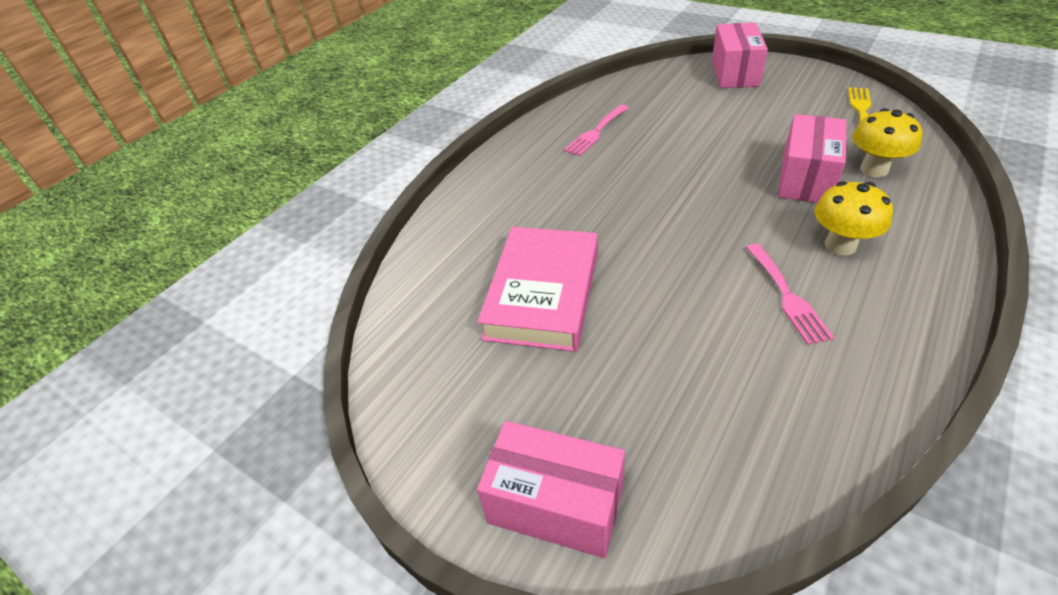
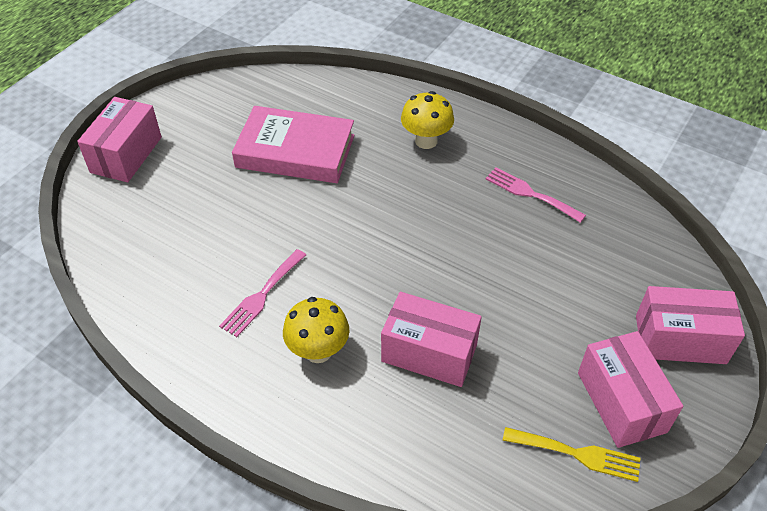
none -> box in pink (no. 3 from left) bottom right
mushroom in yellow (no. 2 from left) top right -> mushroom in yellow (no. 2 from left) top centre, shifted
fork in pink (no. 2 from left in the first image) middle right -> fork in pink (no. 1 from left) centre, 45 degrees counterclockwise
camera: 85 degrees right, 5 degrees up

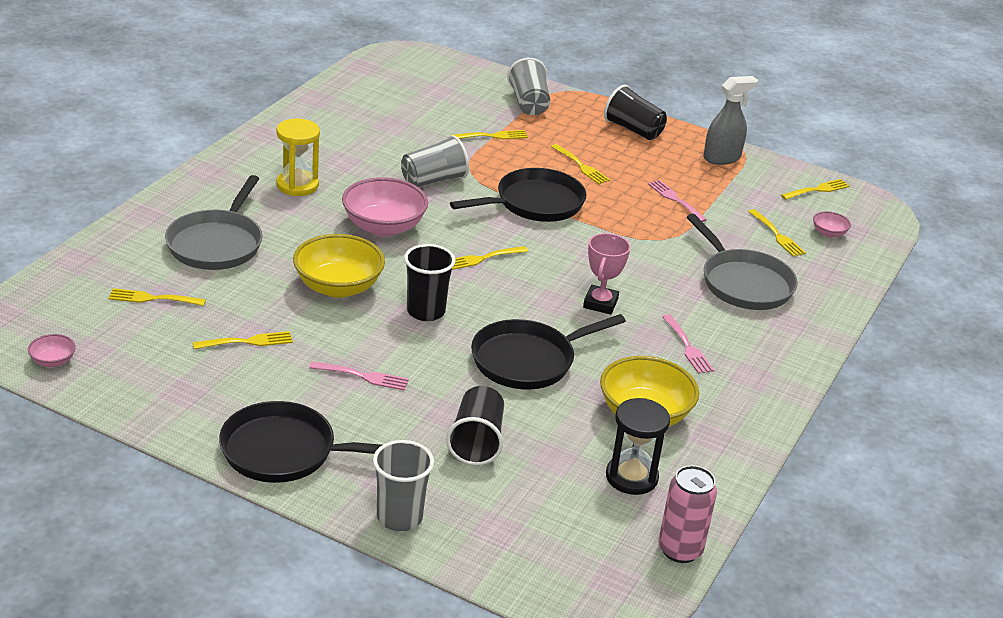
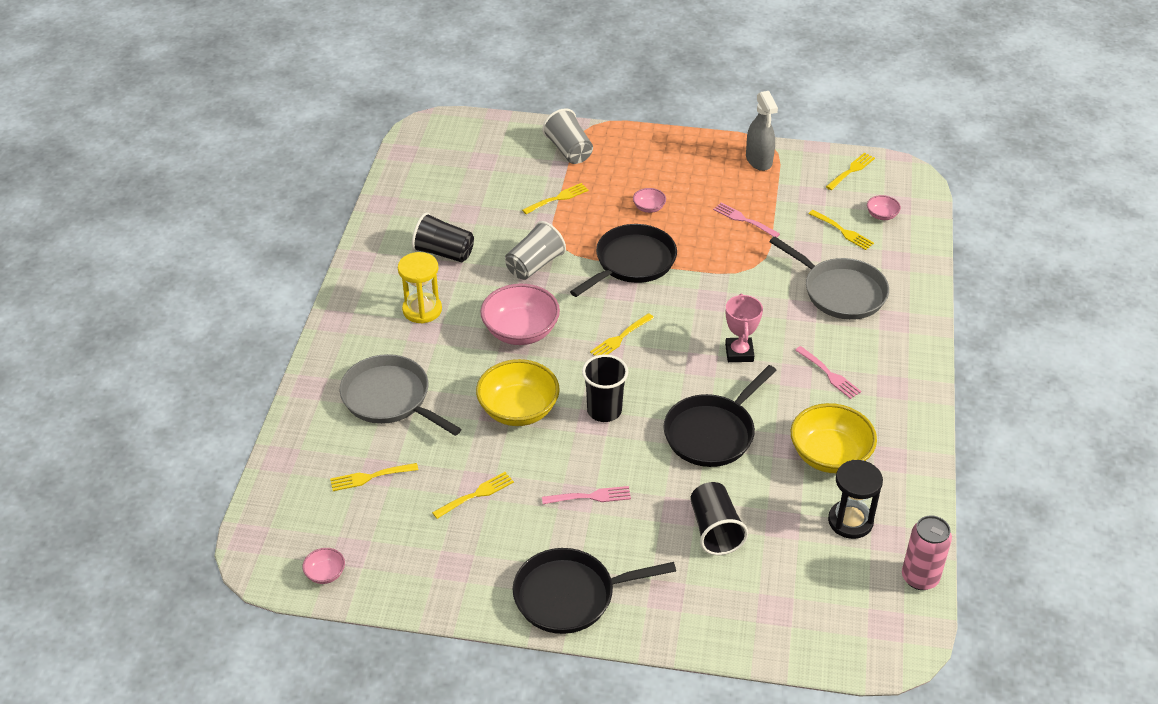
cup in grey (no. 1 from left) bottom centre -> none
cup in black (no. 3 from left in the first image) top centre -> cup in black (no. 1 from left) centre, shifted
fork in yellow (no. 5 from left) top centre -> bowl in pink (no. 3 from left) top centre
pan in grey (no. 1 from left) middle left -> pan in grey (no. 1 from left) centre, 135 degrees clockwise
spray bottle in grey top right -> spray bottle in grey top centre, 120 degrees clockwise
camera: 15 degrees left, 10 degrees up

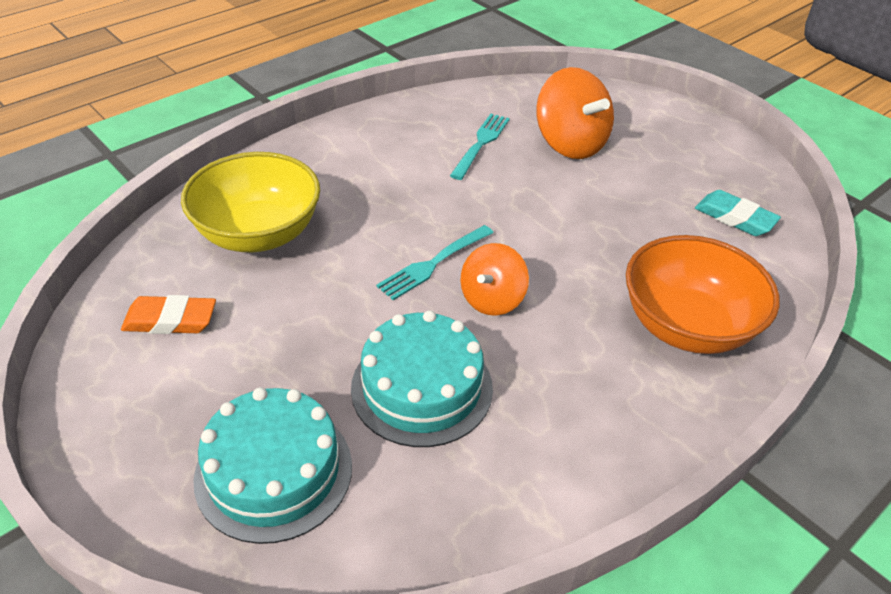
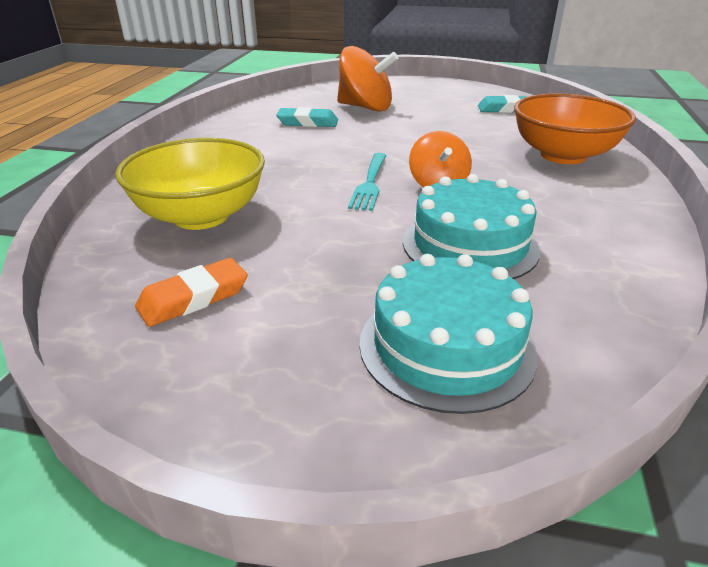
fork in turquoise (no. 2 from left) top centre -> eraser in turquoise (no. 1 from left) top centre
camera: 35 degrees left, 10 degrees down

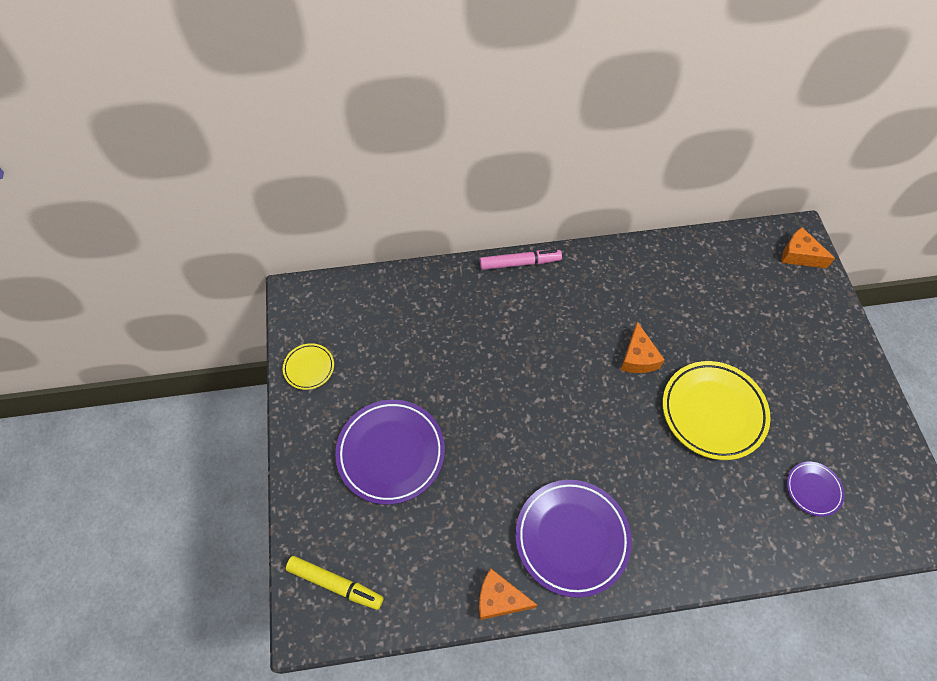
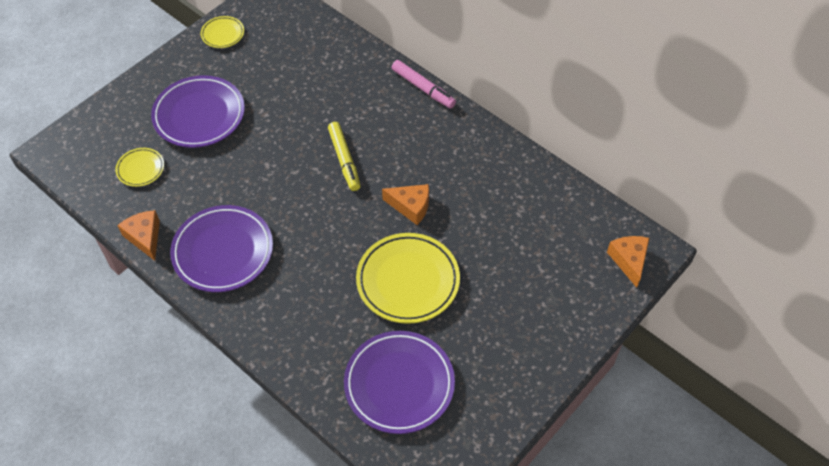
none -> plate in yellow (no. 1 from left) middle left
marker in yellow bottom centre -> marker in yellow centre, shifted
cheese in orange (no. 2 from left) middle right -> cheese in orange (no. 2 from left) centre, 120 degrees counterclockwise
plate in purple (no. 3 from left) bottom right -> plate in purple (no. 3 from left) bottom centre, x2.00
camera: 50 degrees right, 5 degrees down

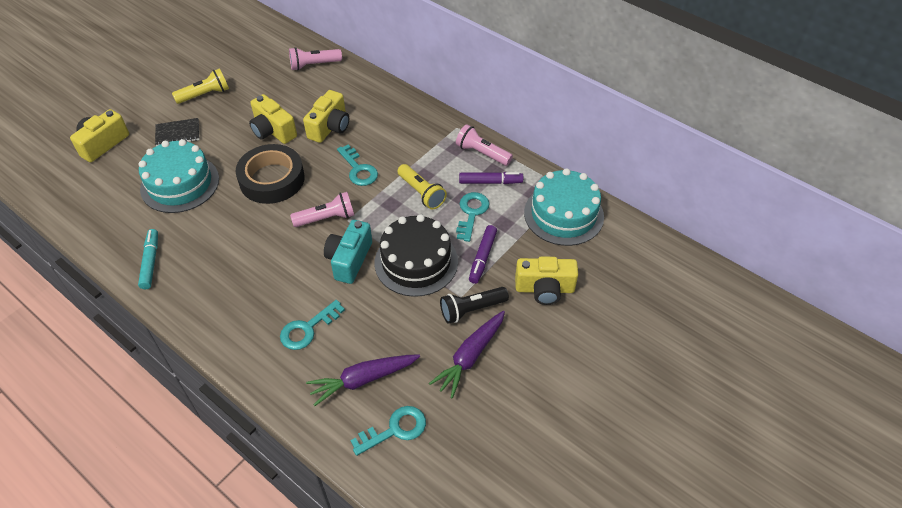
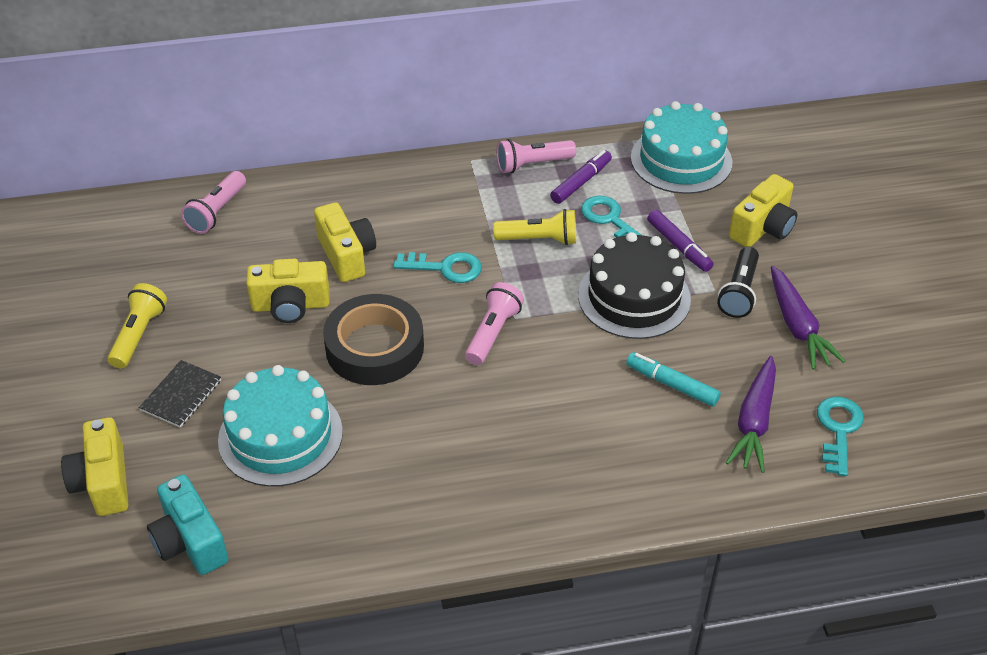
key in turquoise (no. 1 from left) centre -> none
marker in turquoise middle left -> marker in turquoise middle right, shifted
camera in turquoise centre -> camera in turquoise bottom left, shifted
camera: 50 degrees left, 5 degrees down

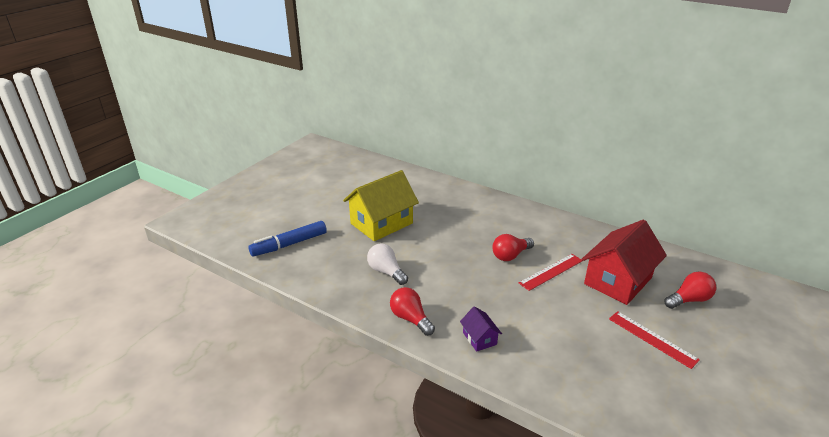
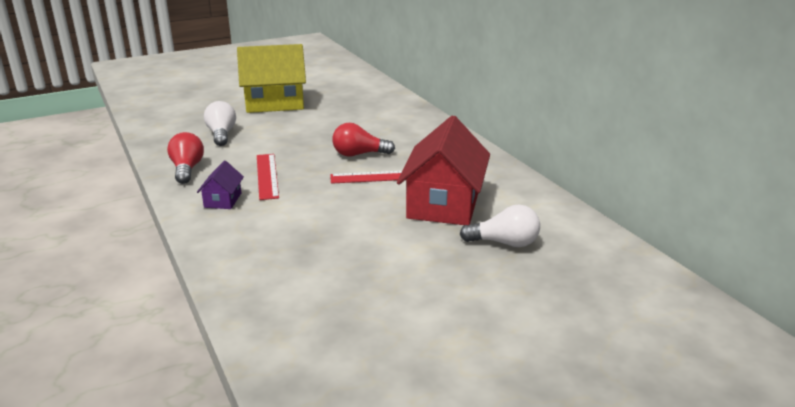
marker in blue centre -> none
ruler in red (no. 2 from left in the first image) bottom right -> ruler in red (no. 1 from left) centre, shifted
light bulb in red (no. 3 from left) middle right -> light bulb in white (no. 2 from left) centre
house in red middle right -> house in red centre, 60 degrees counterclockwise
camera: 30 degrees right, 5 degrees down

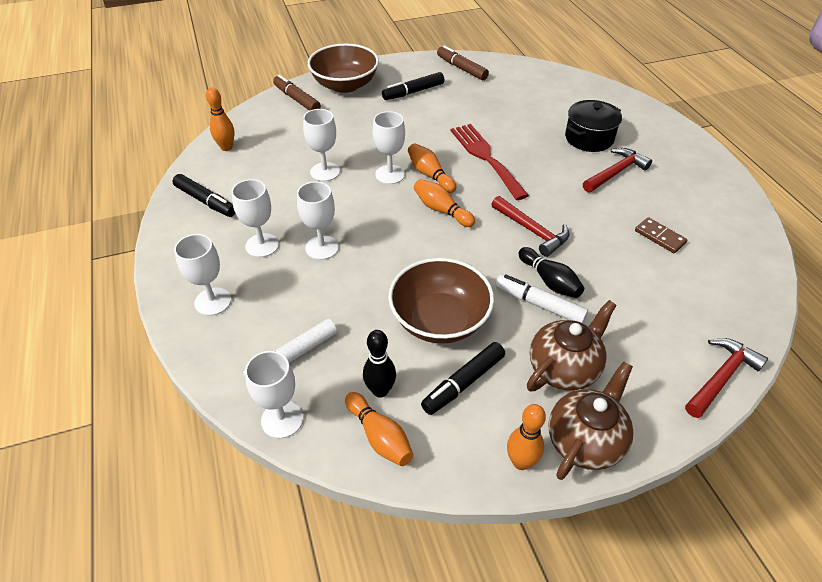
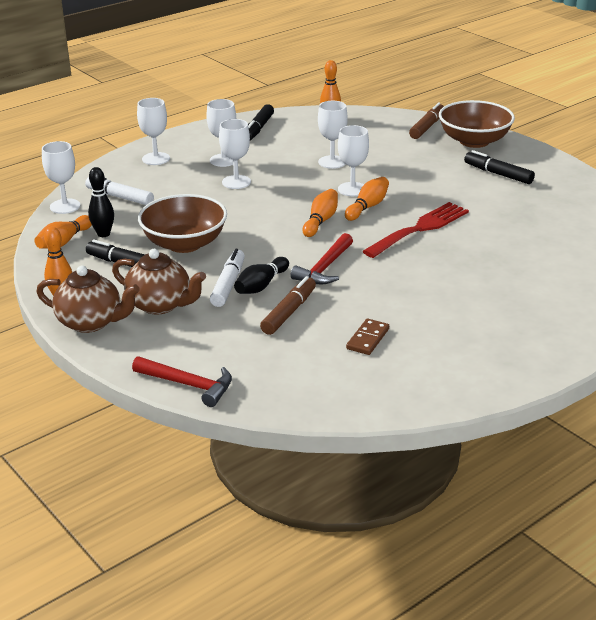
pot in black top right -> none
hammer in red (no. 2 from left) top right -> none
marker in brown (no. 2 from left in the first image) top centre -> marker in brown (no. 1 from left) centre, shifted
camera: 70 degrees right, 15 degrees down

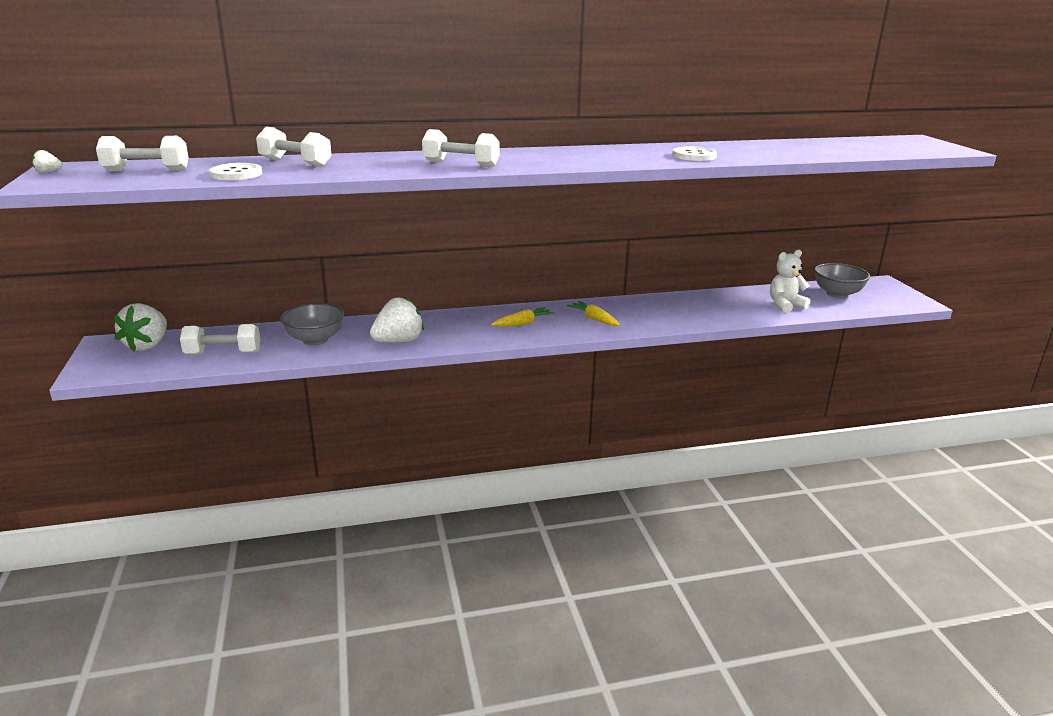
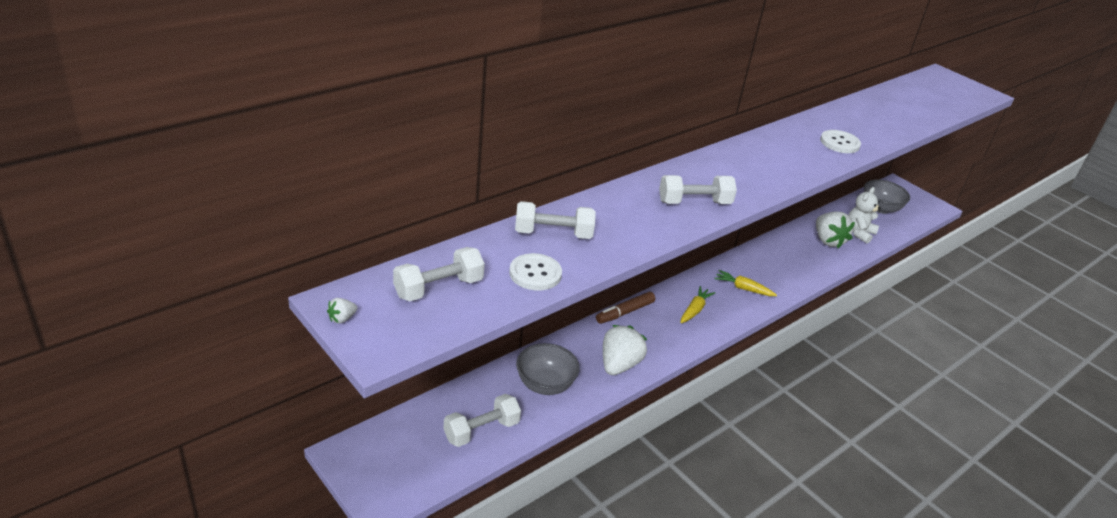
none -> marker in brown centre
strawberry in white (no. 2 from left in the first image) middle left -> strawberry in white (no. 3 from left) middle right, shifted
camera: 30 degrees left, 10 degrees up

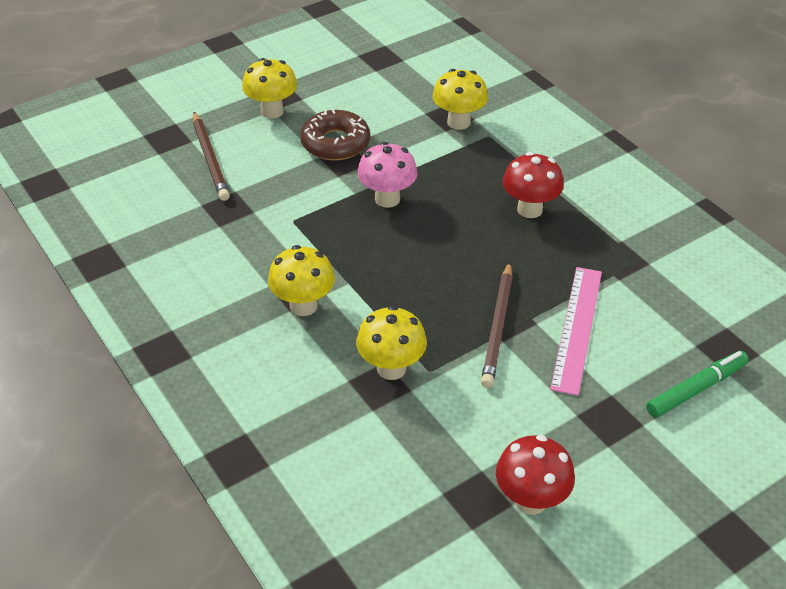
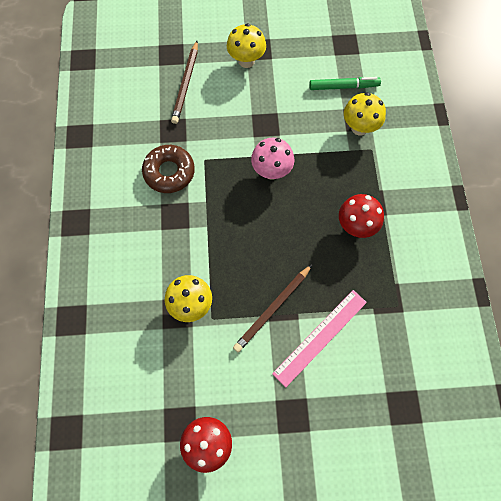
mushroom in yellow (no. 2 from left) centre -> none
donut in brown top centre -> donut in brown centre, shifted
marker in green middle right -> marker in green top right, shifted
camera: 30 degrees right, 25 degrees up

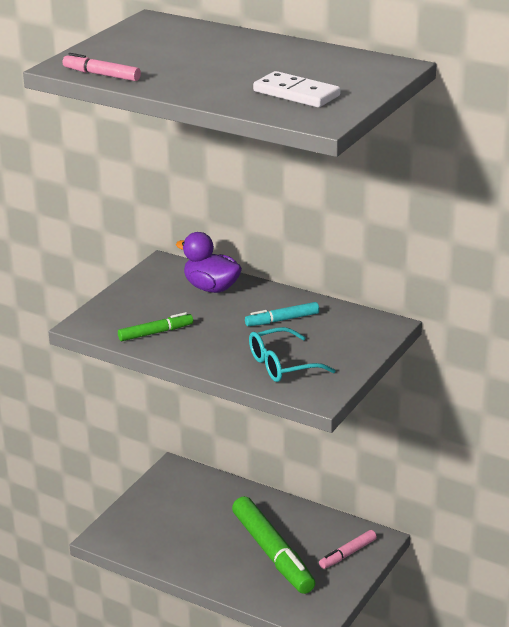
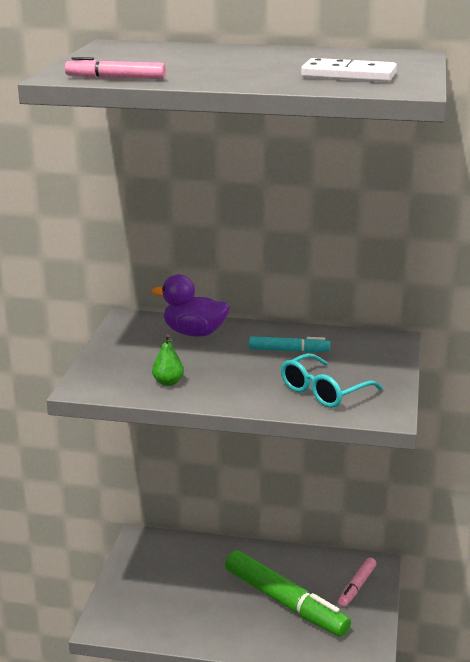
marker in green (no. 1 from left) middle left -> pear in green centre
marker in turquoise centre, 135 degrees counterclockwise
camera: 20 degrees left, 5 degrees down

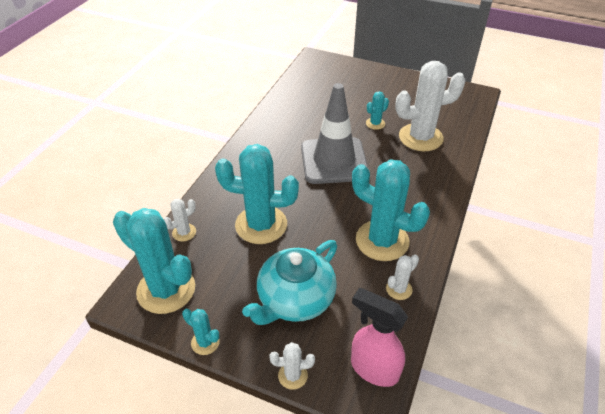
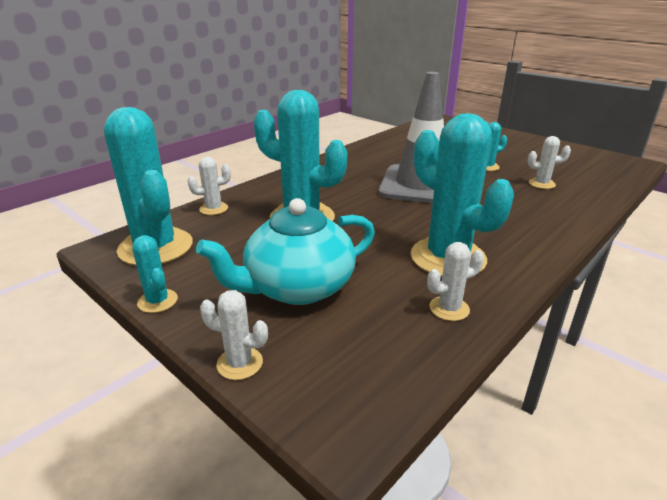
spray bottle in pink bottom centre -> none
cactus in white (no. 4 from left) top right, x0.45
camera: 20 degrees right, 15 degrees down

